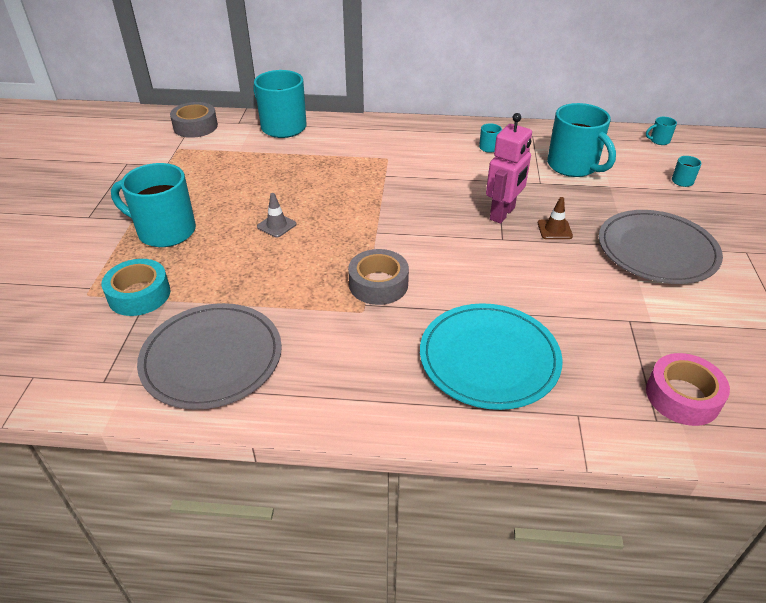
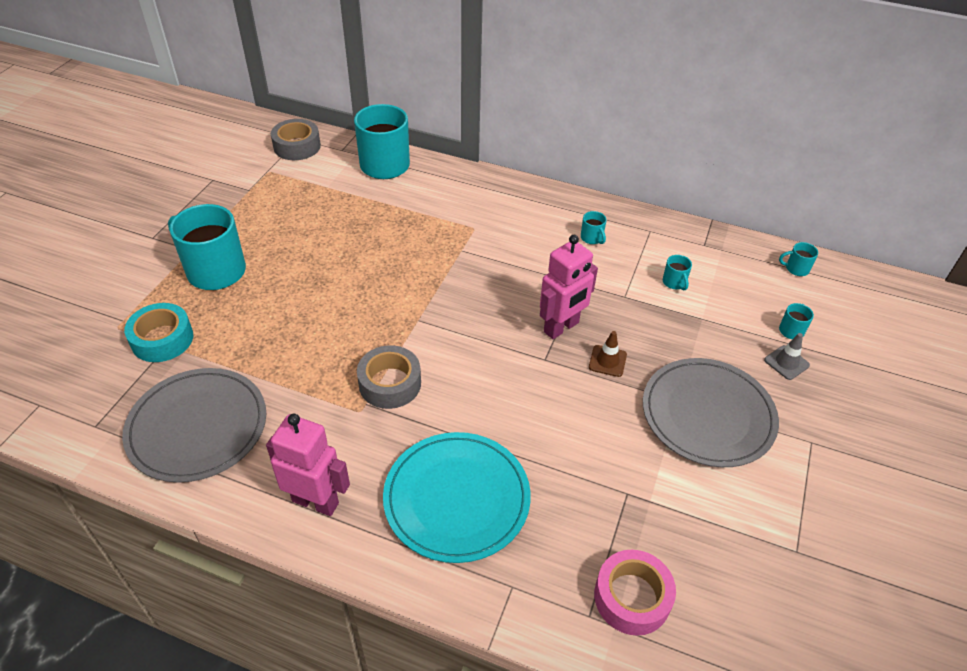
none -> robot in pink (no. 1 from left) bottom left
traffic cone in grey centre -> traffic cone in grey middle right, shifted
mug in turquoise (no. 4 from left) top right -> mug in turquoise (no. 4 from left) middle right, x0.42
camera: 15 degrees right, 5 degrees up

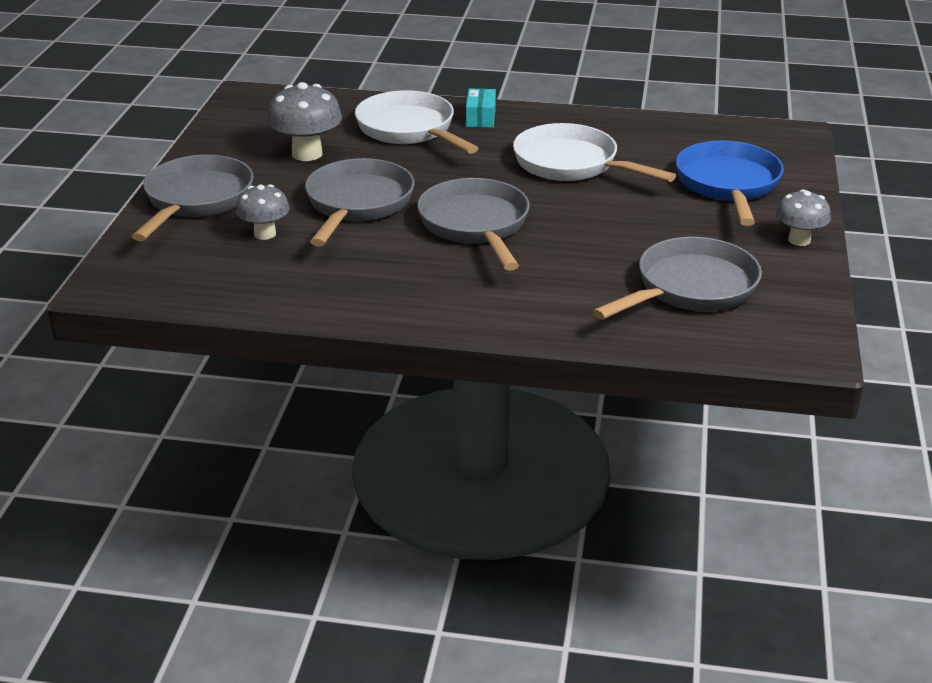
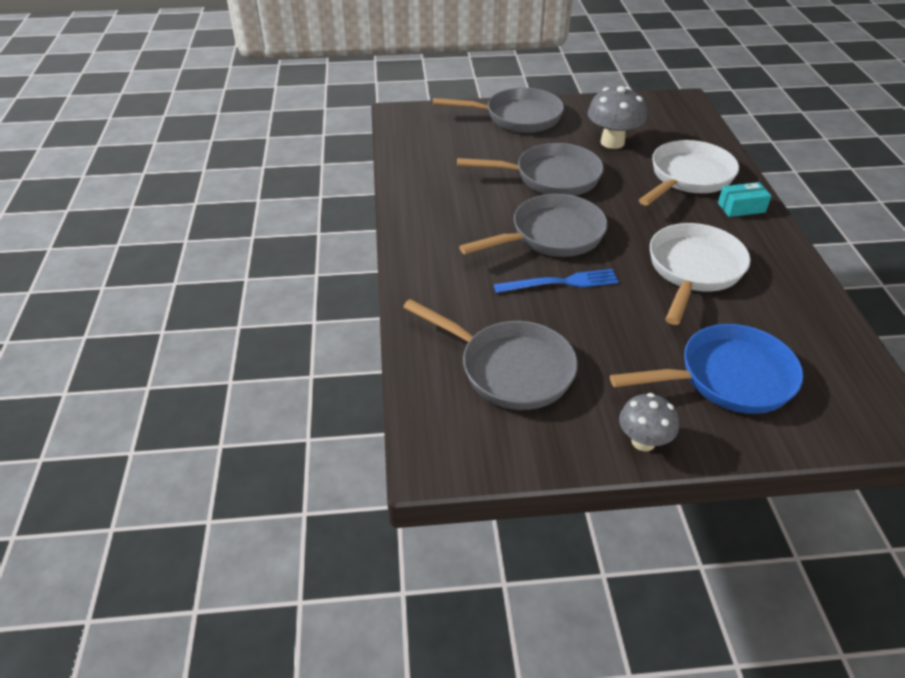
mushroom in grey (no. 1 from left) top left -> none
none -> fork in blue centre
camera: 75 degrees right, 10 degrees up

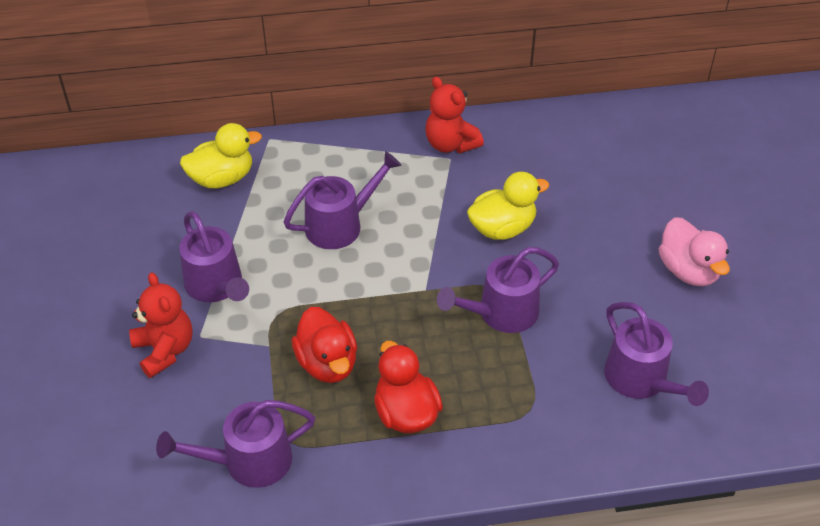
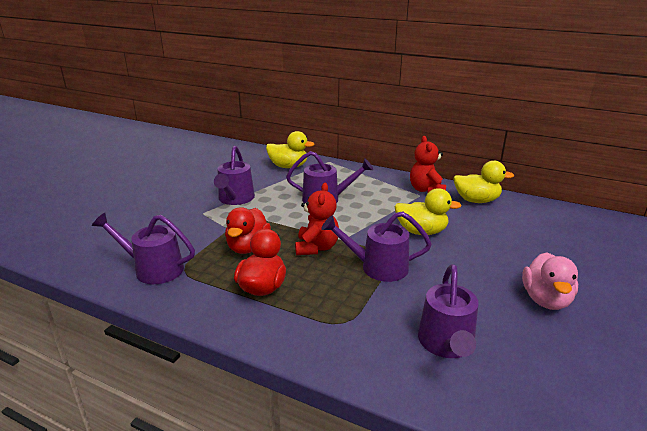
none -> duck in yellow (no. 3 from left) middle right
teddy bear in red (no. 1 from left) middle left -> teddy bear in red (no. 1 from left) centre, shifted
camera: 35 degrees right, 20 degrees down

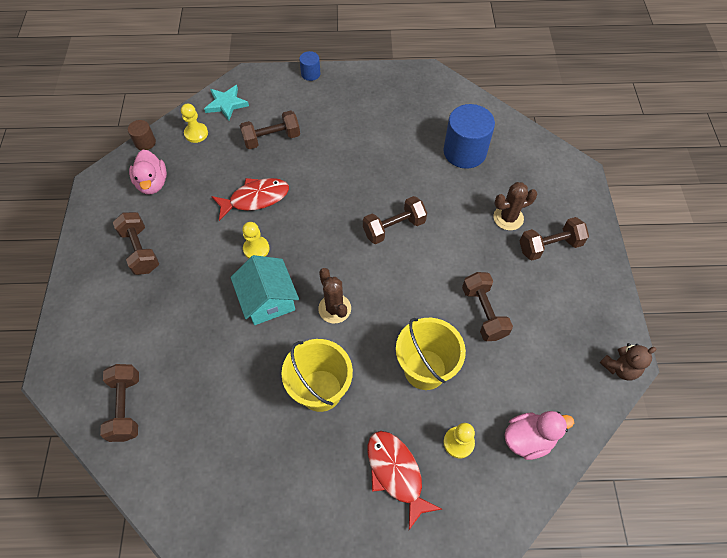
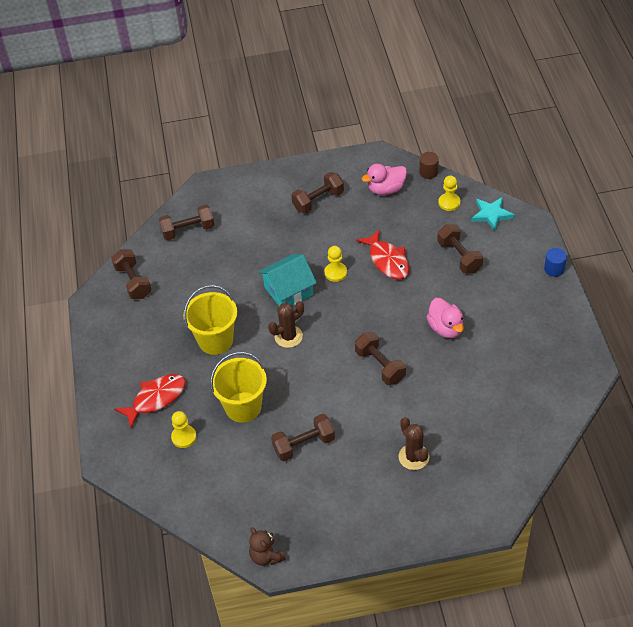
cylinder in blue (no. 2 from left) top centre -> none
duck in pink (no. 2 from left) bottom right -> duck in pink (no. 2 from left) middle right, shifted
dumbbell in brown (no. 6 from left in the first image) middle right -> dumbbell in brown (no. 1 from left) middle left, shifted
camera: 85 degrees right, 10 degrees down

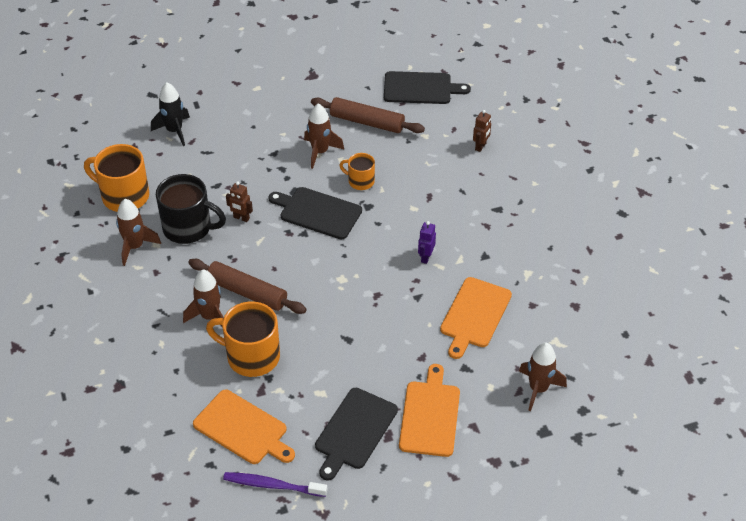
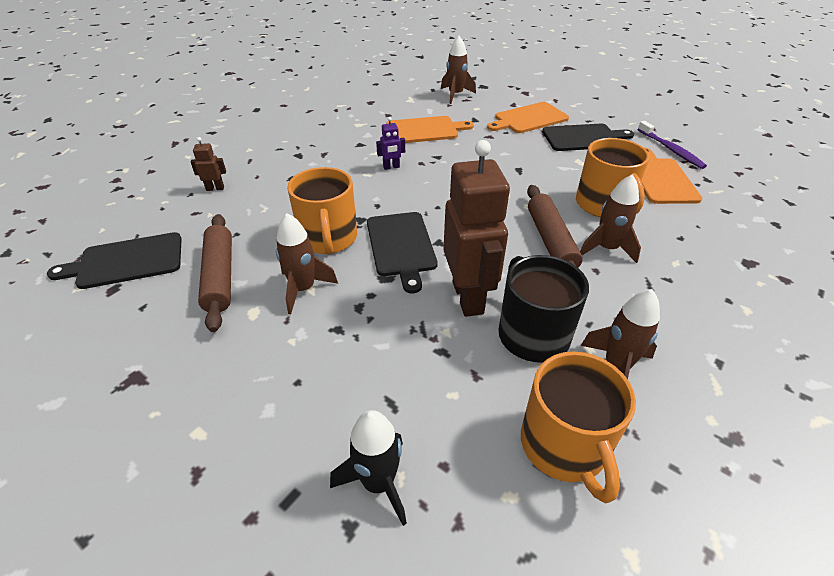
cutting board in black (no. 3 from left in the first image) top centre -> cutting board in black (no. 1 from left) middle left, 75 degrees counterclockwise
robot in brown (no. 1 from left in the first image) middle left -> robot in brown (no. 2 from left) centre, x2.39
mug in orange (no. 3 from left in the first image) top centre -> mug in orange (no. 1 from left) centre, x1.79
camera: 125 degrees left, 5 degrees down

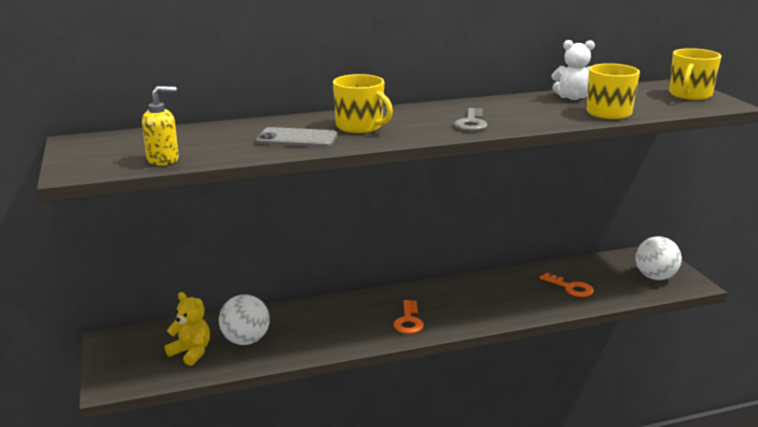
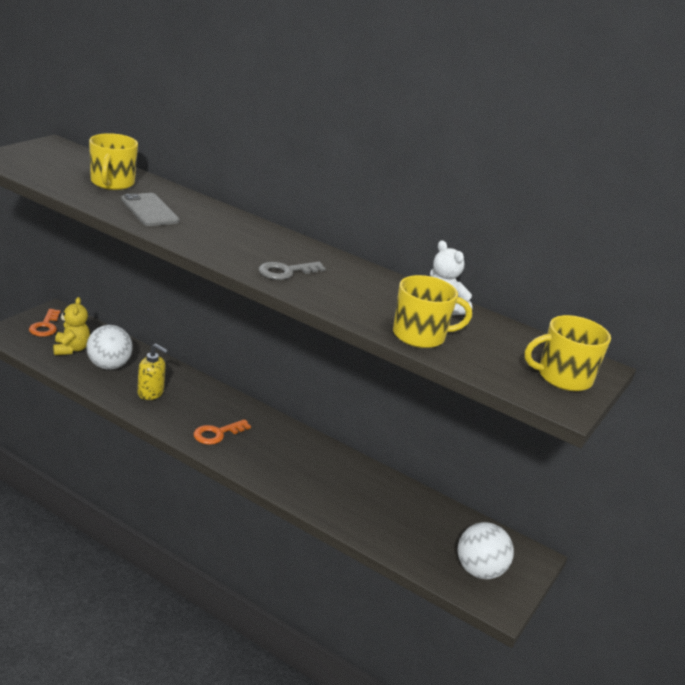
soap dispenser in yellow top left -> soap dispenser in yellow middle left, shifted
mug in yellow (no. 1 from left) top centre -> mug in yellow (no. 1 from left) top left, shifted
key in orange (no. 2 from left in the first image) bottom right -> key in orange (no. 1 from left) middle left, shifted
camera: 45 degrees right, 5 degrees up

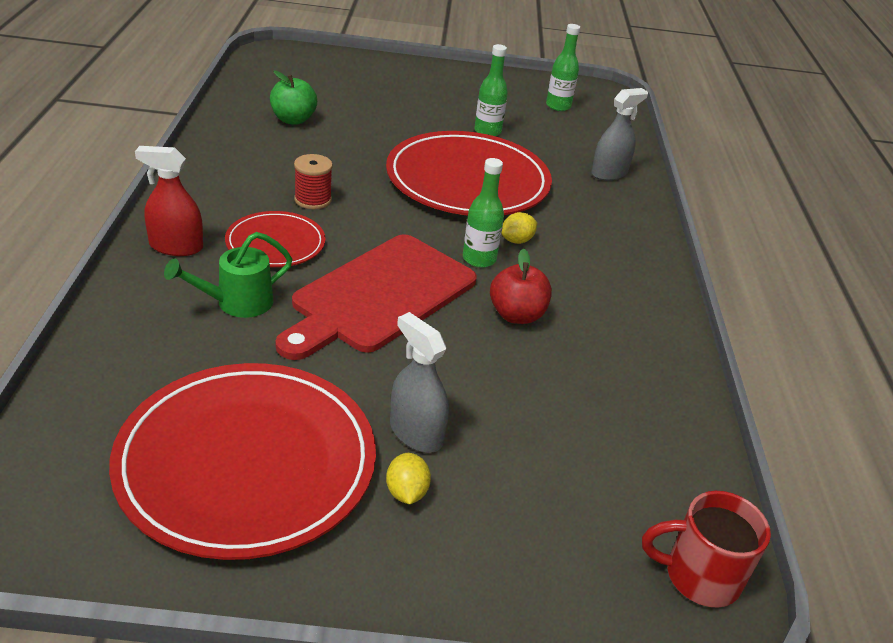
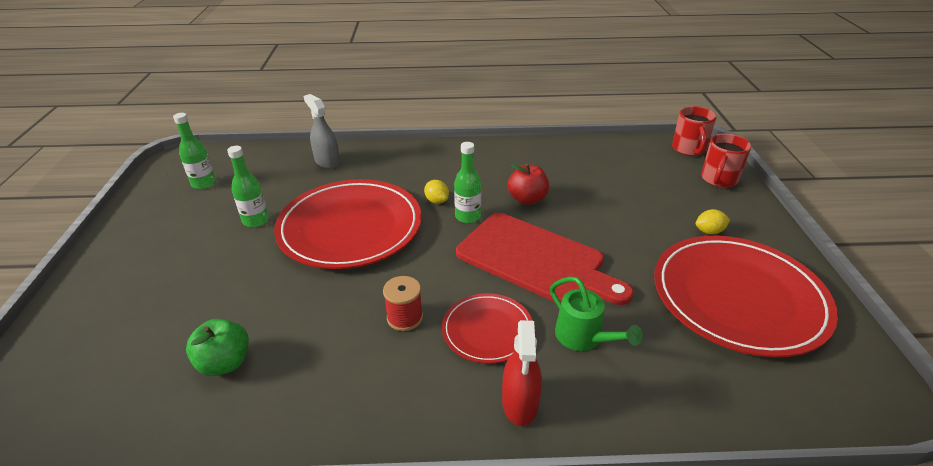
spray bottle in grey (no. 1 from left) centre -> none
none -> mug in red (no. 2 from left) middle right
camera: 90 degrees left, 0 degrees up

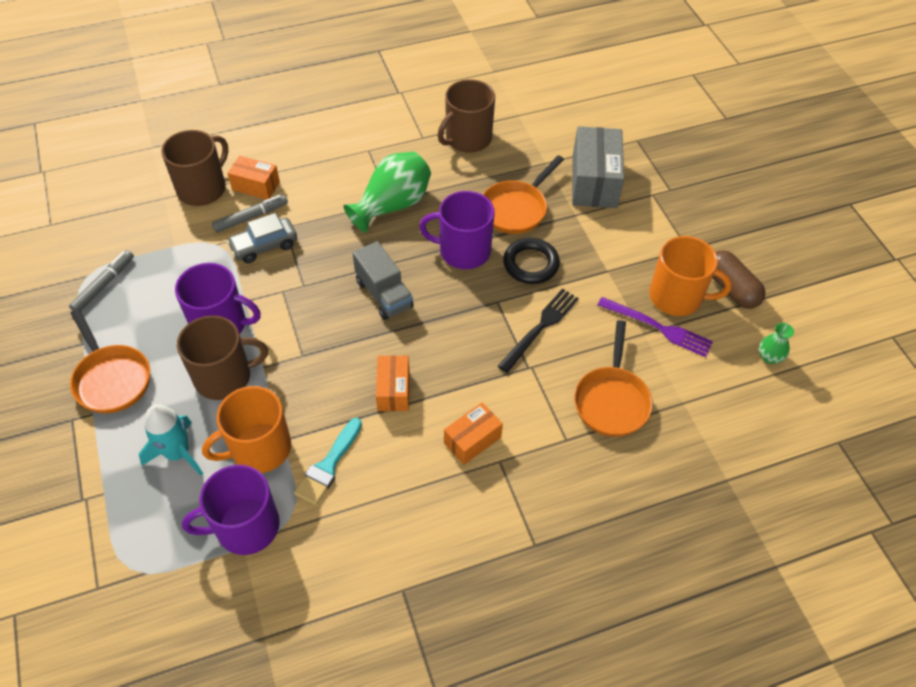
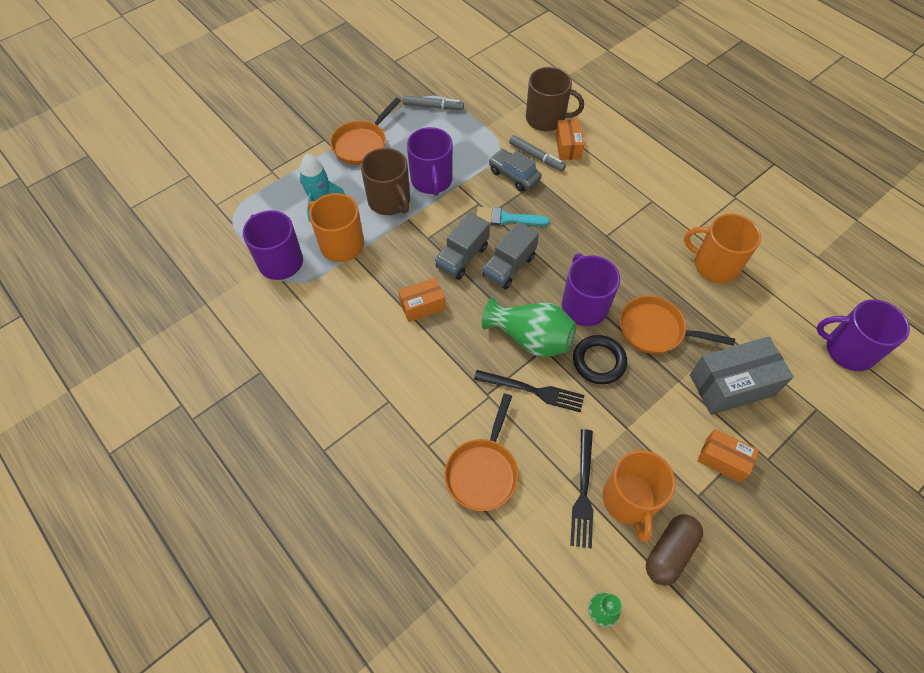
none -> truck in grey (no. 1 from left) centre
none -> mug in purple (no. 4 from left) middle right
brush in turquoise bottom centre -> brush in turquoise top centre, shifted
vase in green (no. 1 from left) top centre -> vase in green (no. 1 from left) centre, shifted
box in orange (no. 3 from left) centre -> box in orange (no. 3 from left) bottom right, shifted
mug in brown (no. 3 from left) top centre -> mug in orange (no. 3 from left) middle right
fork in purple middle right -> fork in black (no. 2 from left) bottom centre
pan in orange (no. 3 from left in the first image) middle right -> pan in orange (no. 2 from left) bottom centre, 60 degrees counterclockwise
camera: 70 degrees right, 5 degrees up

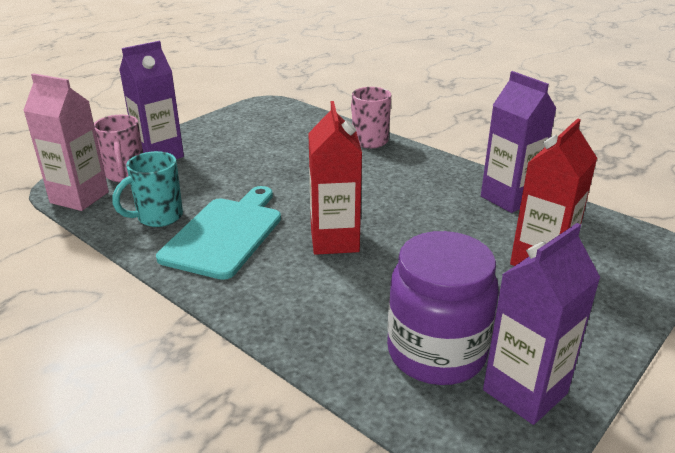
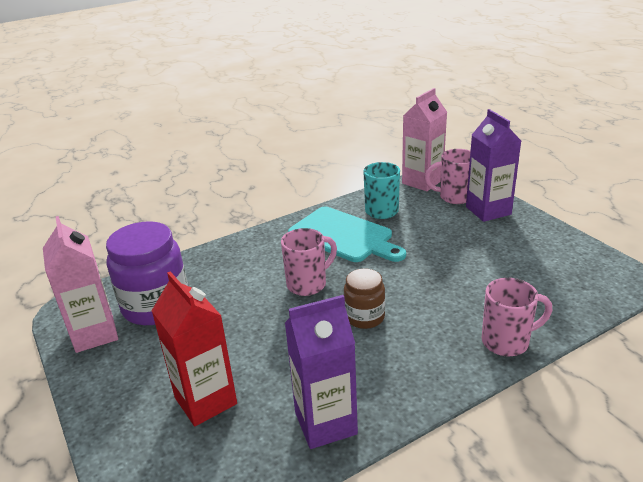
none -> jar in brown centre
carton in red (no. 1 from left) centre -> mug in pink (no. 1 from left) centre
carton in purple (no. 3 from left) bottom right -> carton in pink (no. 1 from left) middle left
camera: 110 degrees right, 0 degrees up

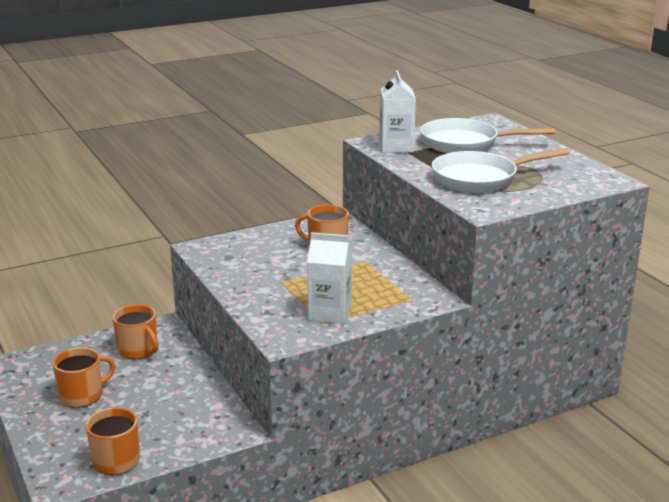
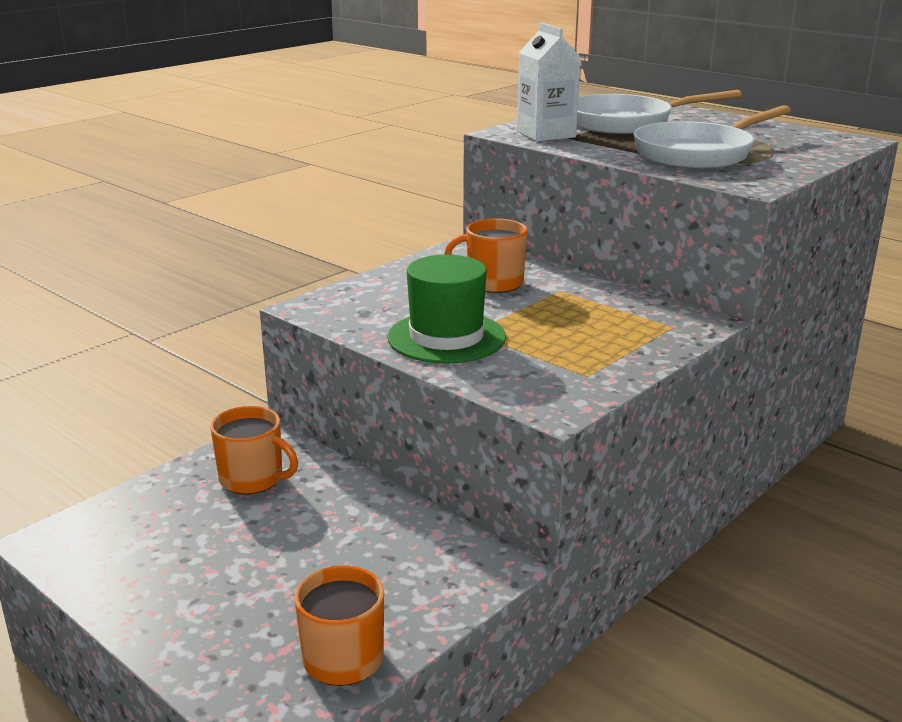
mug in orange (no. 1 from left) bottom left -> none
carton in white (no. 1 from left) centre -> none
none -> hat in green centre
camera: 20 degrees left, 0 degrees up

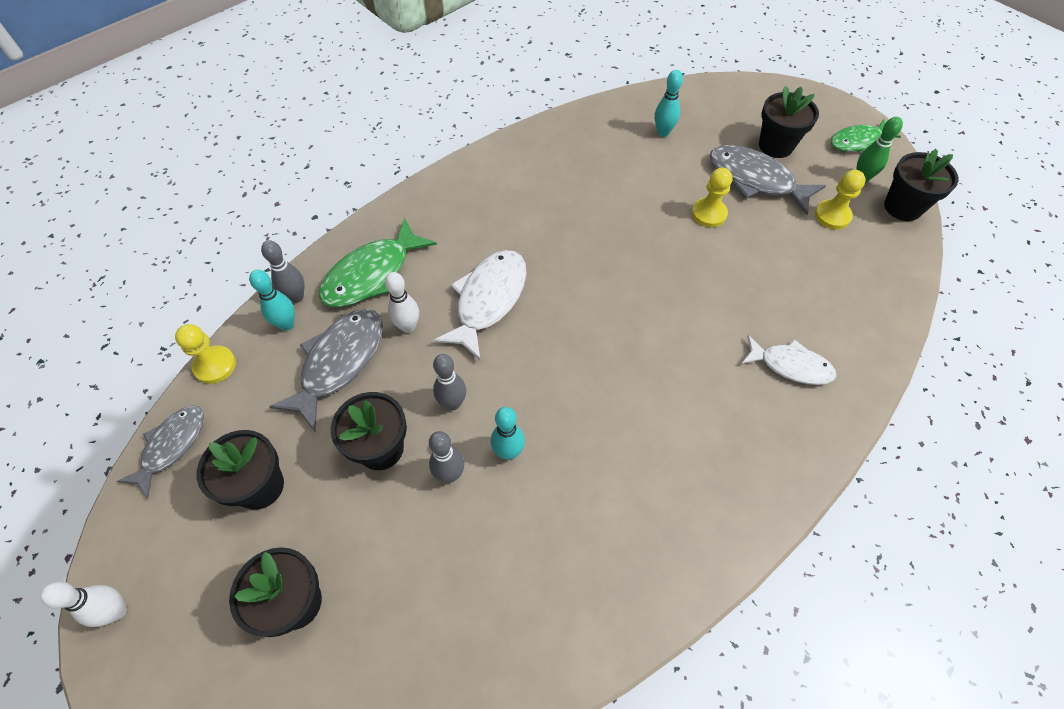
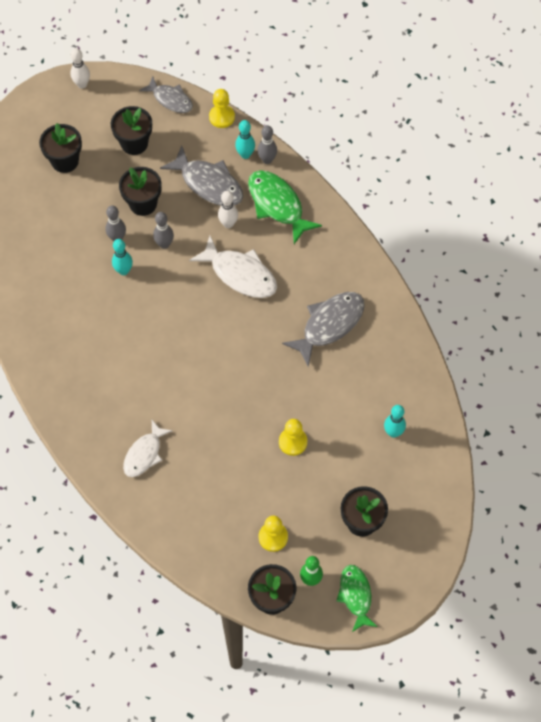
fish in grey (no. 3 from left) top right -> fish in grey (no. 3 from left) centre, shifted
camera: 100 degrees right, 5 degrees up

